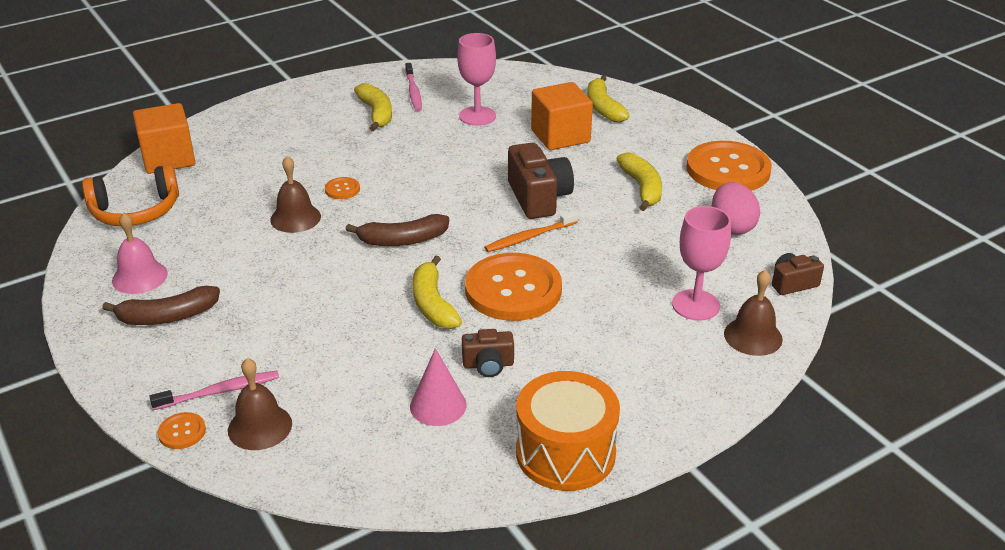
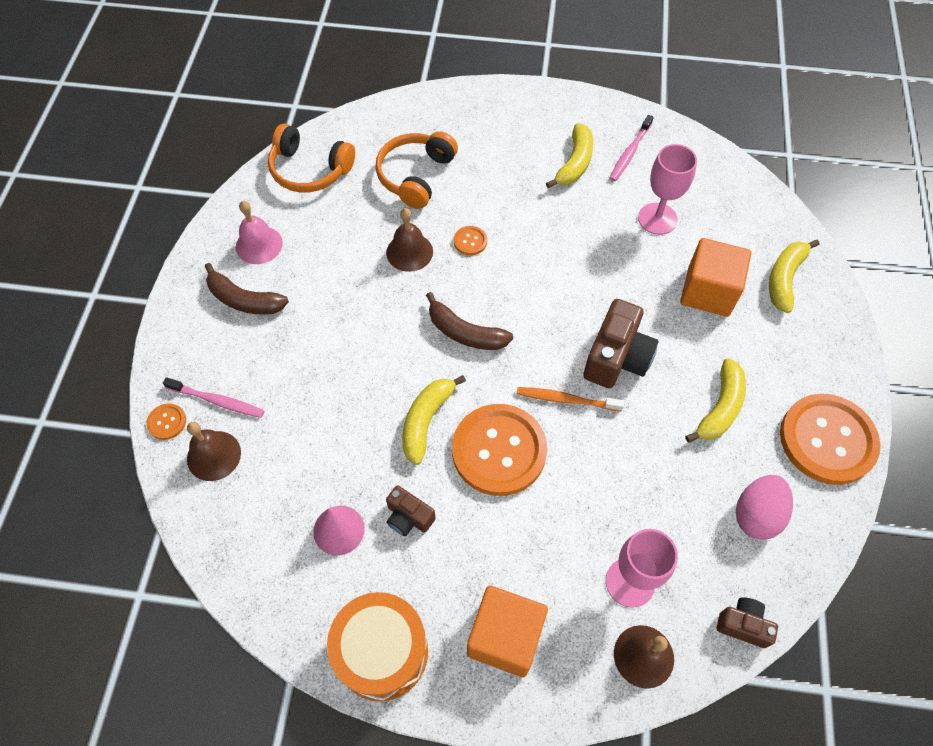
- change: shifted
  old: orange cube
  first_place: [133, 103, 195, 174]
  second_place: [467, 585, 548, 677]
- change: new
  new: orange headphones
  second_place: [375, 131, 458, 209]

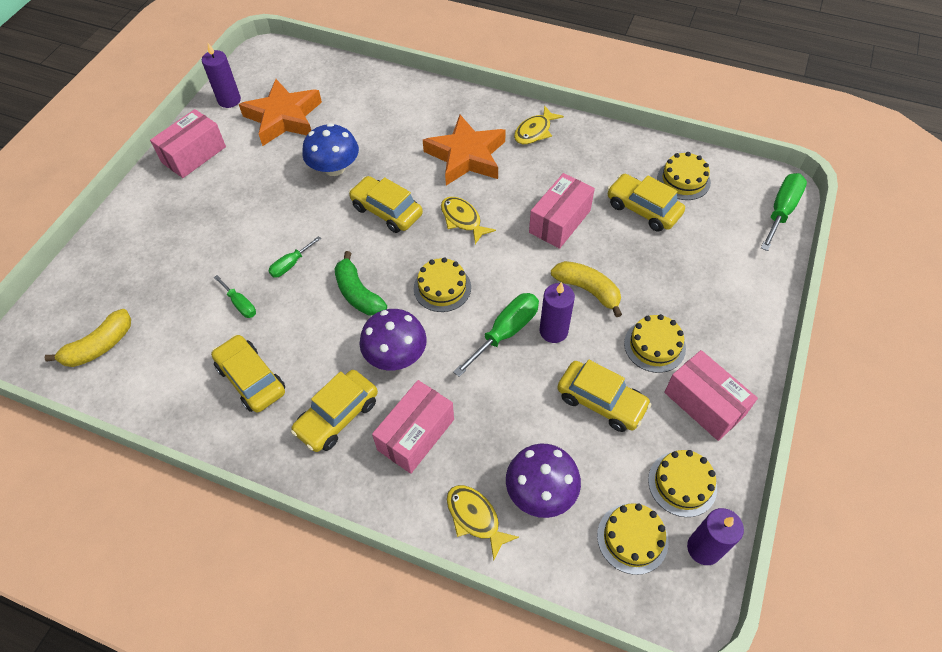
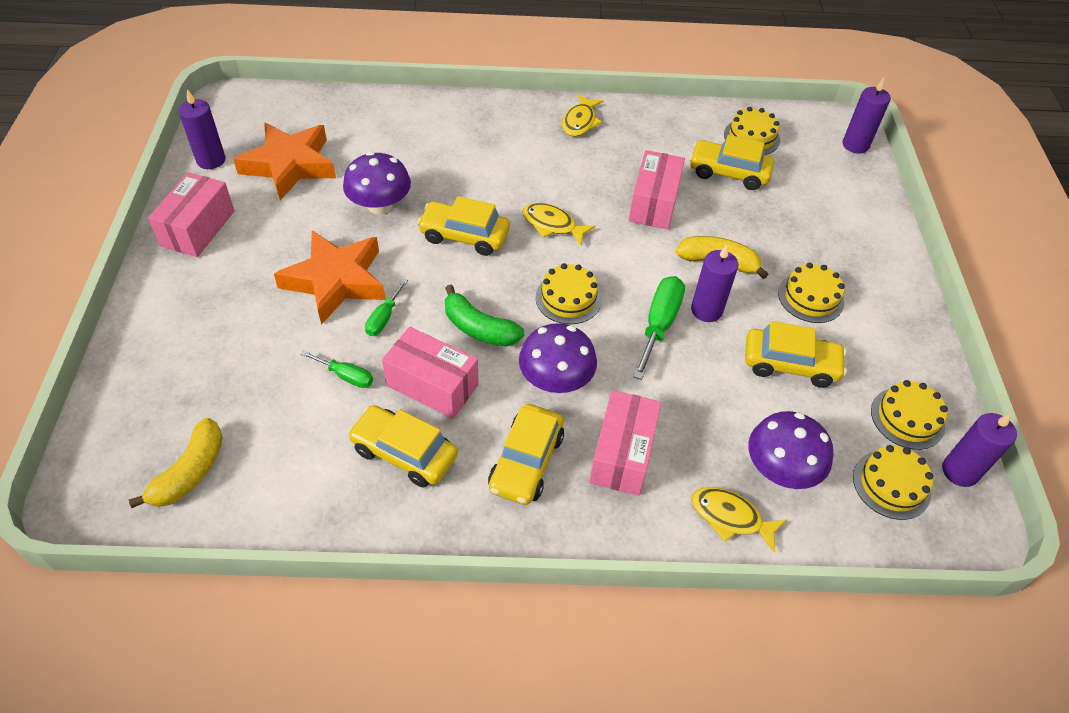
- change: repainted
  old: blue mushroom
  new: purple mushroom
  first_place: [302, 123, 359, 176]
  second_place: [343, 152, 411, 214]
- change: shifted
  old: orange star
  first_place: [423, 115, 506, 185]
  second_place: [274, 230, 385, 325]
- change: shifted
  old: pink box
  first_place: [664, 350, 758, 441]
  second_place: [382, 327, 479, 419]
- change: swapped
  old: green screwdriver
  new: purple candle
  first_place: [761, 173, 807, 251]
  second_place: [843, 78, 891, 154]

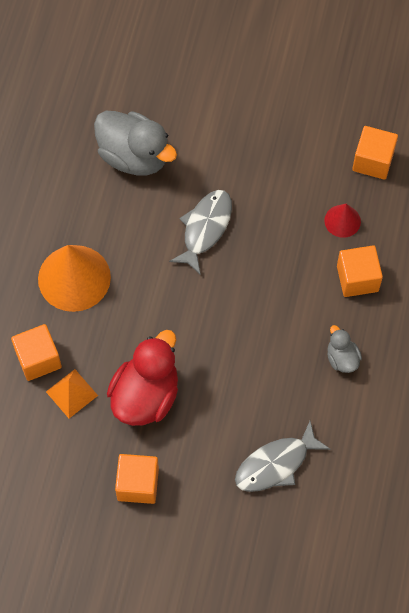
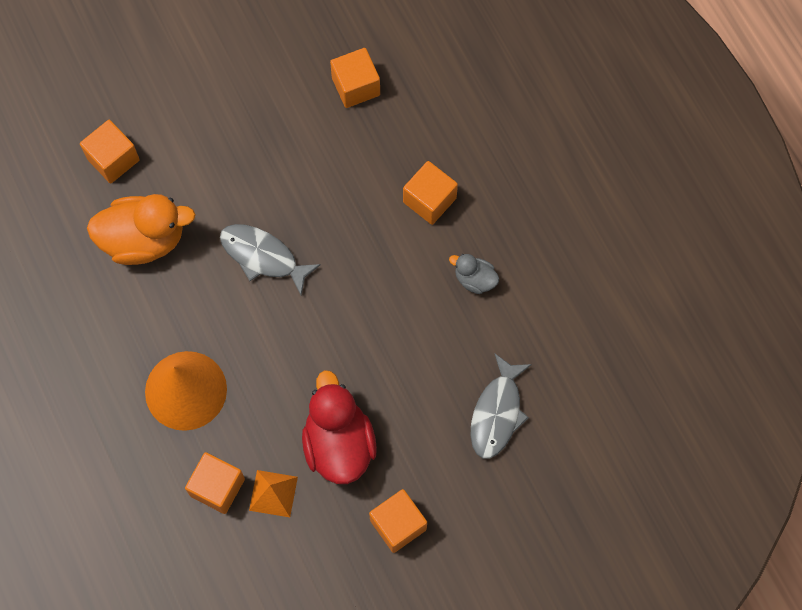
- change: repainted
  old: grey duck
  new: orange duck
  first_place: [94, 111, 177, 176]
  second_place: [87, 194, 195, 265]
- change: rotated
  old: grey fish
  first_place: [169, 190, 232, 275]
  second_place: [220, 224, 321, 295]
  degrees: -45
- change: gone
  old: red cone
  first_place: [324, 204, 361, 238]
- change: new
  new: orange cube
  second_place: [80, 120, 140, 183]

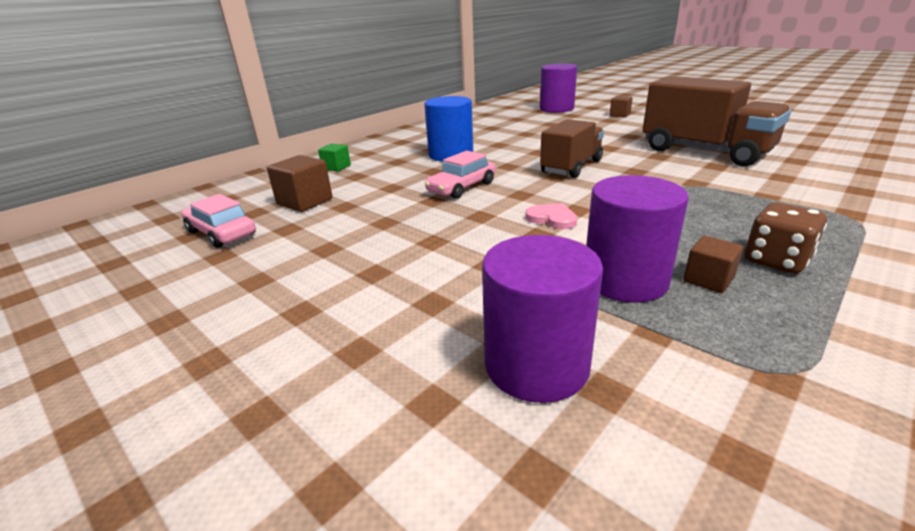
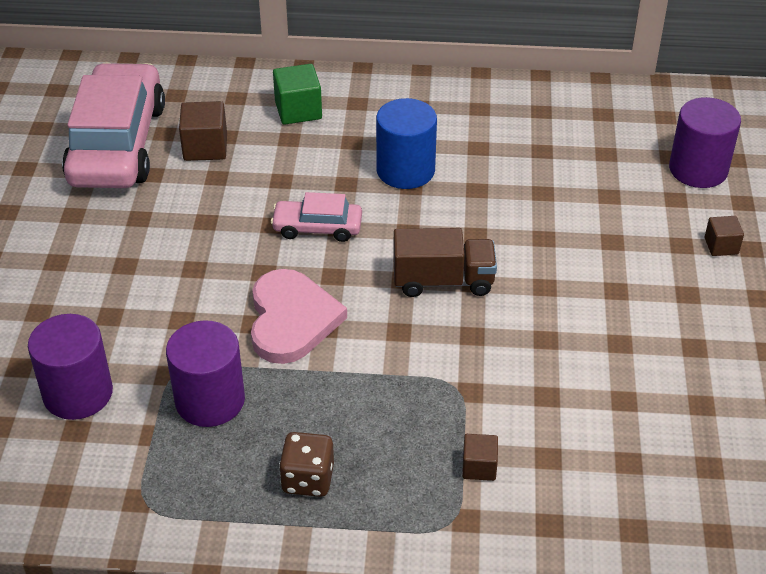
- change: scaled
  old: pink car
  first_place: [181, 194, 256, 248]
  second_place: [62, 63, 165, 188]
  factor: 2.1
- change: scaled
  old: green cube
  first_place: [318, 144, 351, 172]
  second_place: [273, 64, 322, 125]
  factor: 1.61
- change: scaled
  old: pink heart
  first_place: [525, 203, 577, 229]
  second_place: [251, 269, 347, 364]
  factor: 2.13
- change: gone
  old: brown truck
  first_place: [643, 76, 791, 166]
- change: shifted
  old: brown cube
  first_place: [683, 236, 743, 293]
  second_place: [462, 434, 498, 481]

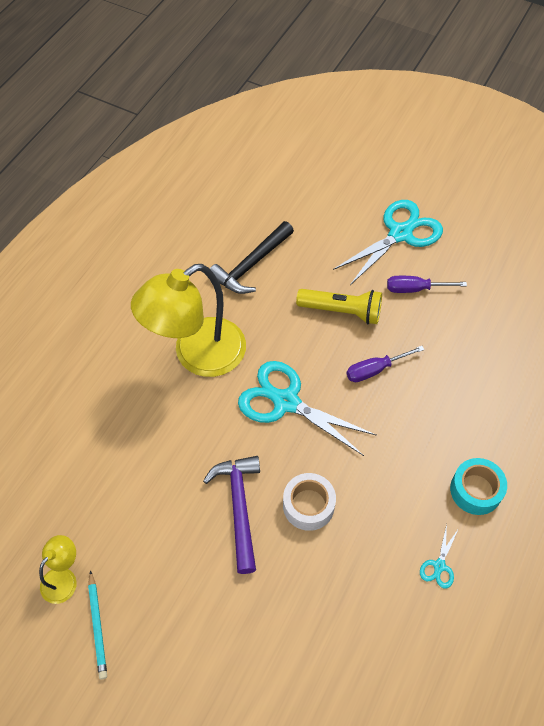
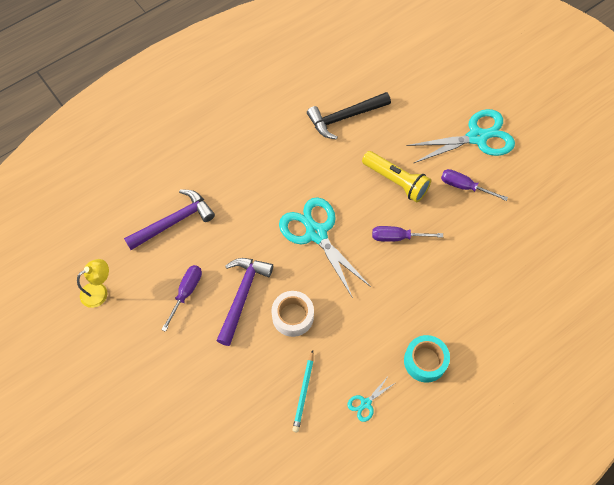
- change: shifted
  old: turquoise pencil
  first_place: [88, 570, 107, 680]
  second_place: [292, 350, 313, 432]
- change: gone
  old: yellow lamp
  first_place: [131, 264, 246, 377]
- change: new
  new: purple hammer
  second_place: [124, 189, 215, 250]
- change: new
  new: purple screwdriver
  second_place: [161, 265, 202, 332]

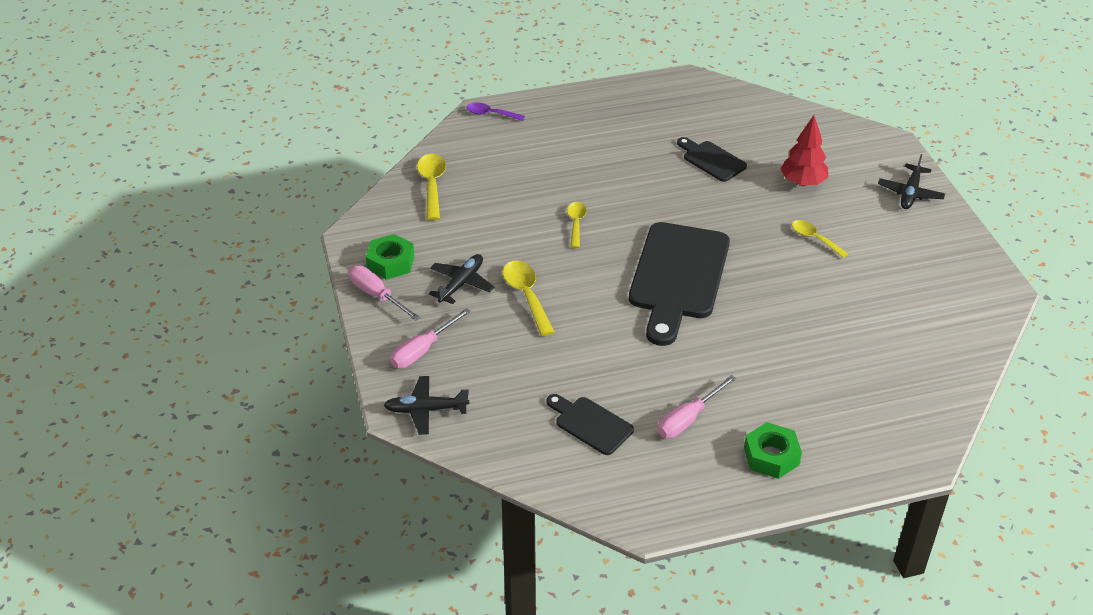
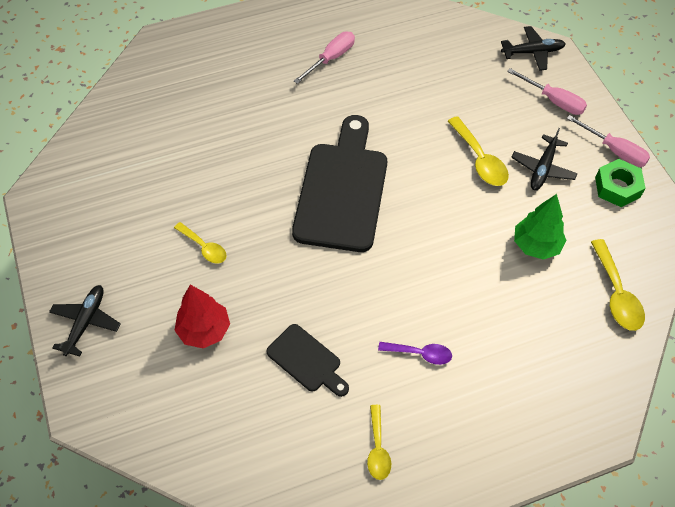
- change: rotated
  old: pink screwdriver
  first_place: [390, 308, 471, 368]
  second_place: [507, 68, 587, 115]
  degrees: 90
- change: shifted
  old: purple spoon
  first_place: [466, 103, 525, 121]
  second_place: [378, 342, 452, 365]
- change: gone
  old: black cutting board
  first_place: [546, 394, 634, 455]
- change: shifted
  old: yellow spoon
  first_place: [567, 202, 587, 248]
  second_place: [367, 405, 391, 480]
- change: gone
  old: green nut
  first_place: [744, 422, 802, 479]
- change: new
  new: green tree
  second_place: [514, 194, 567, 260]

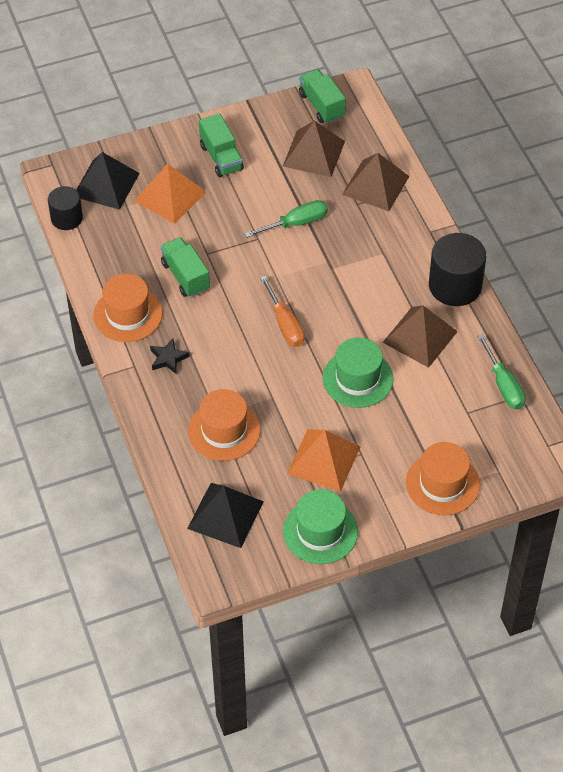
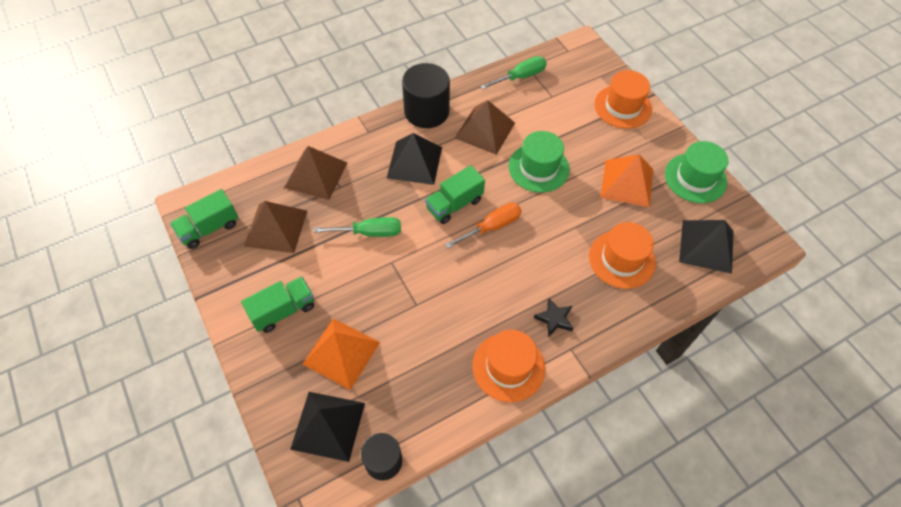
- change: shifted
  old: green truck
  first_place: [161, 237, 210, 297]
  second_place: [425, 165, 485, 224]
- change: rotated
  old: green screwdriver
  first_place: [244, 200, 328, 238]
  second_place: [313, 217, 401, 237]
  degrees: 120
- change: new
  new: black pyramid
  second_place: [387, 133, 442, 185]

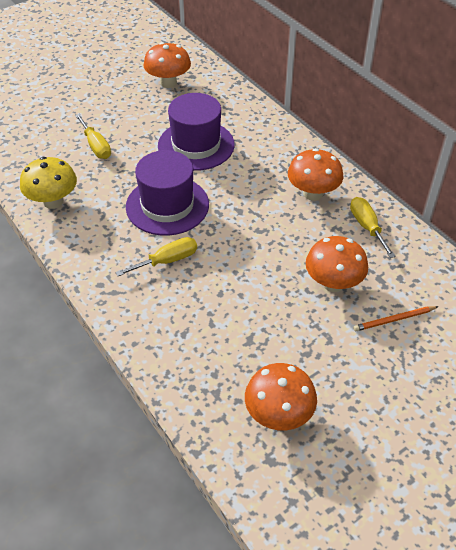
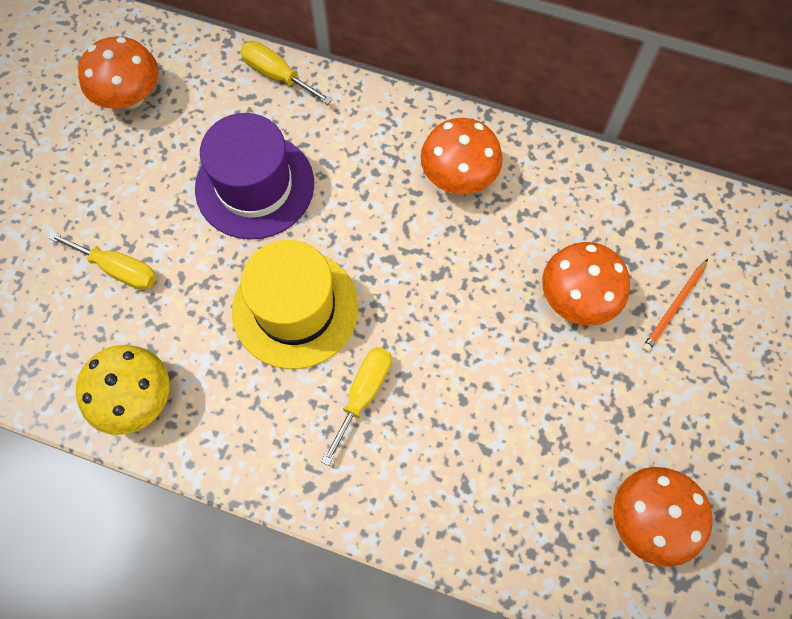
- change: repainted
  old: purple hat
  new: yellow hat
  first_place: [126, 150, 209, 236]
  second_place: [232, 240, 359, 369]
- change: shifted
  old: yellow screwdriver
  first_place: [350, 197, 396, 258]
  second_place: [240, 41, 333, 105]

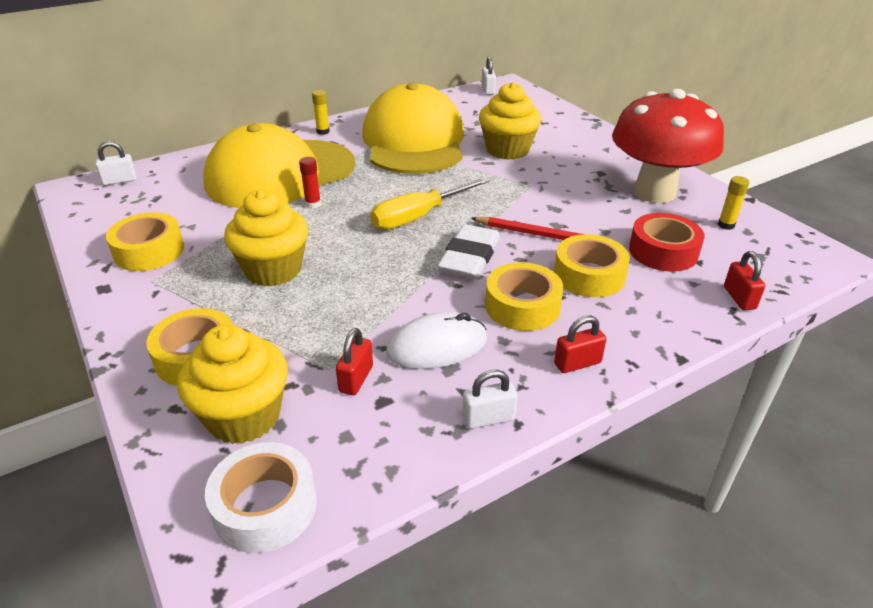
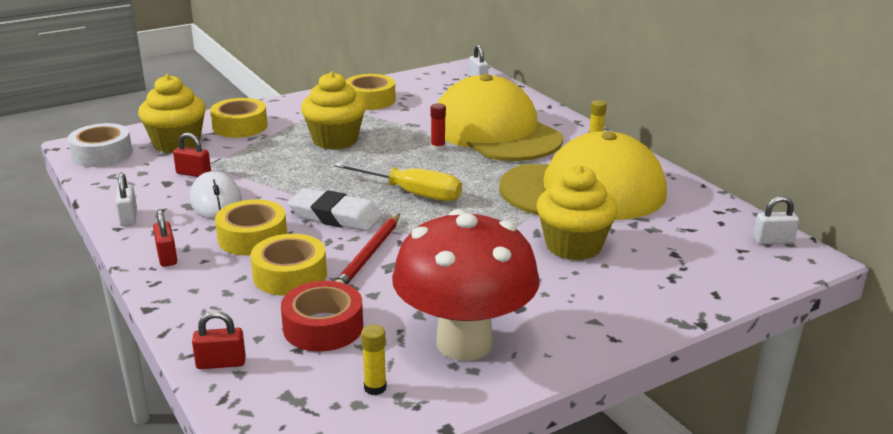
- change: rotated
  old: yellow screwdriver
  first_place: [370, 177, 490, 230]
  second_place: [334, 162, 462, 201]
  degrees: 150

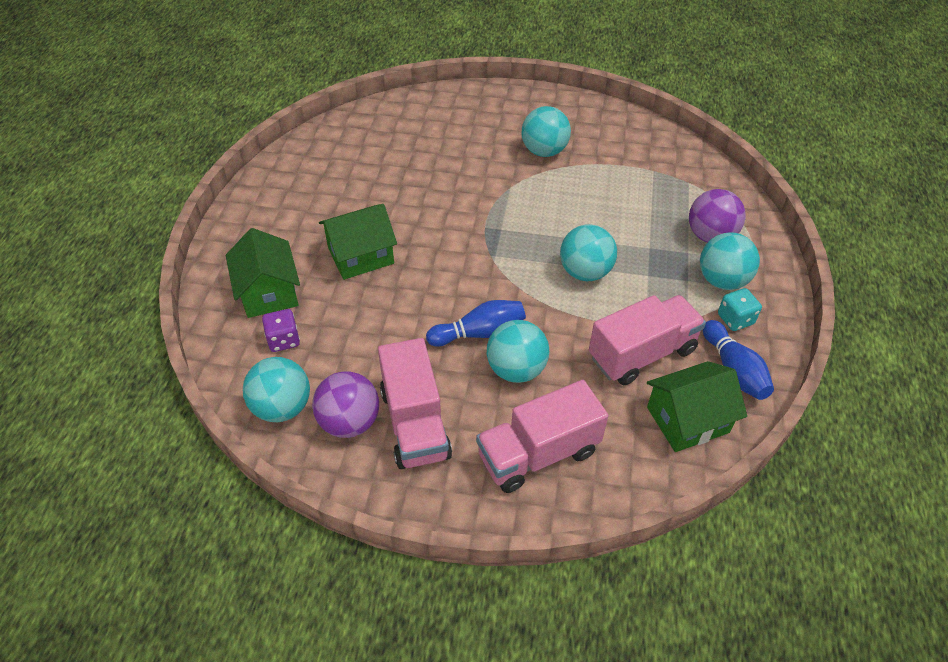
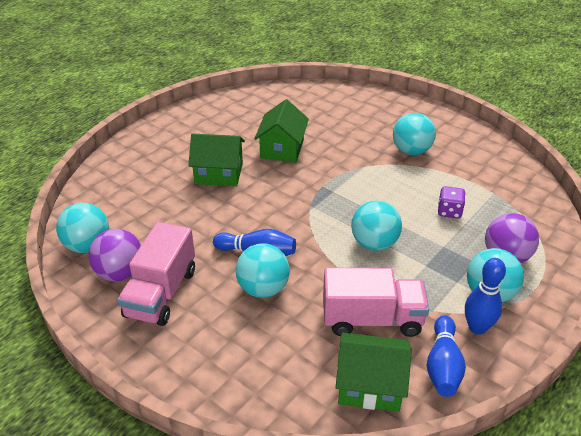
- change: shifted
  old: green house
  first_place: [226, 228, 300, 318]
  second_place: [254, 99, 309, 162]
- change: shifted
  old: purple dice
  first_place: [262, 309, 300, 352]
  second_place: [438, 186, 465, 219]
- change: gone
  old: pink truck
  first_place: [476, 380, 608, 493]
- change: swapped
  old: turquoise dice
  new: blue bowling pin
  first_place: [718, 288, 762, 331]
  second_place: [465, 258, 506, 335]

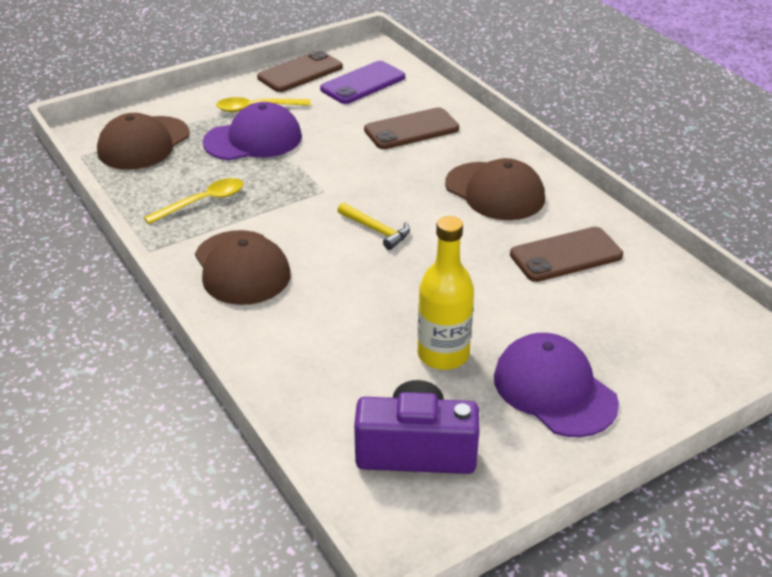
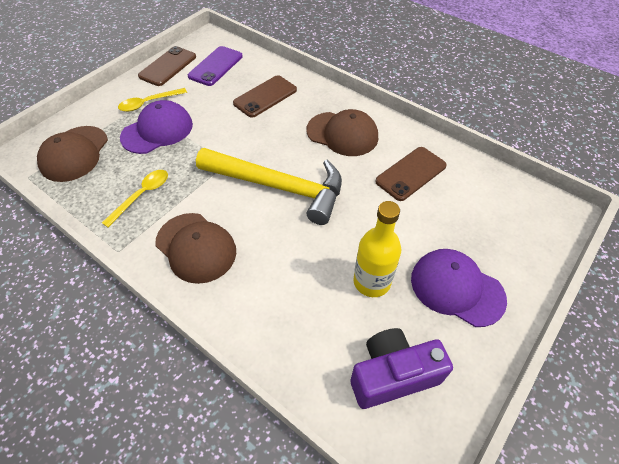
- change: scaled
  old: yellow hammer
  first_place: [337, 202, 410, 250]
  second_place: [196, 148, 342, 225]
  factor: 2.5

